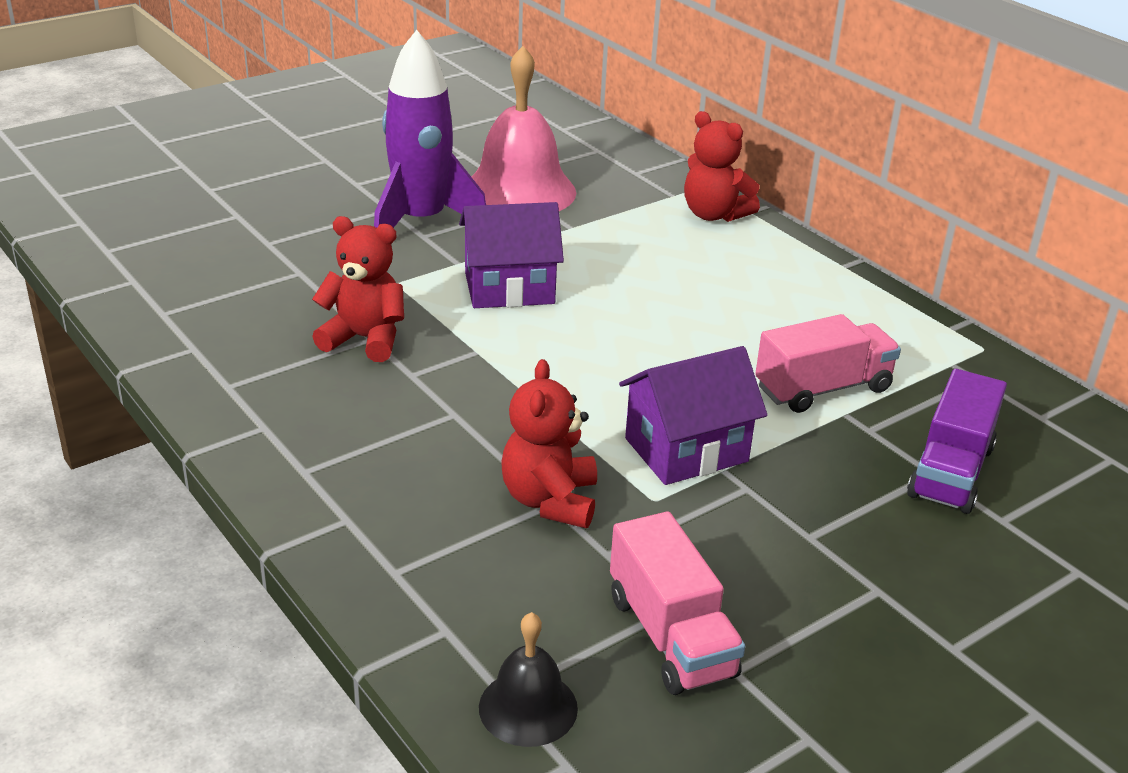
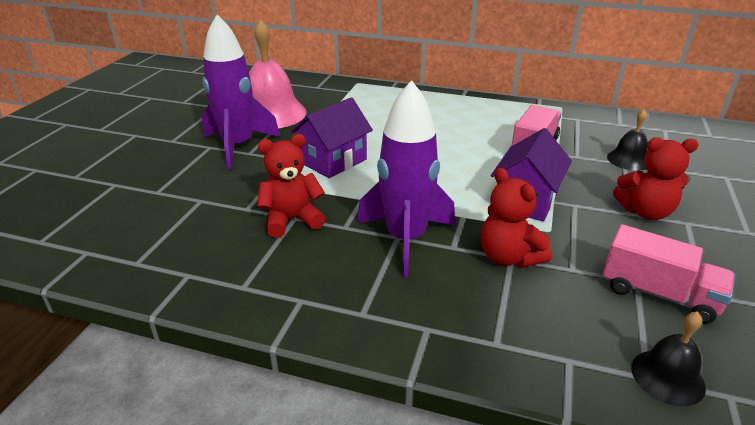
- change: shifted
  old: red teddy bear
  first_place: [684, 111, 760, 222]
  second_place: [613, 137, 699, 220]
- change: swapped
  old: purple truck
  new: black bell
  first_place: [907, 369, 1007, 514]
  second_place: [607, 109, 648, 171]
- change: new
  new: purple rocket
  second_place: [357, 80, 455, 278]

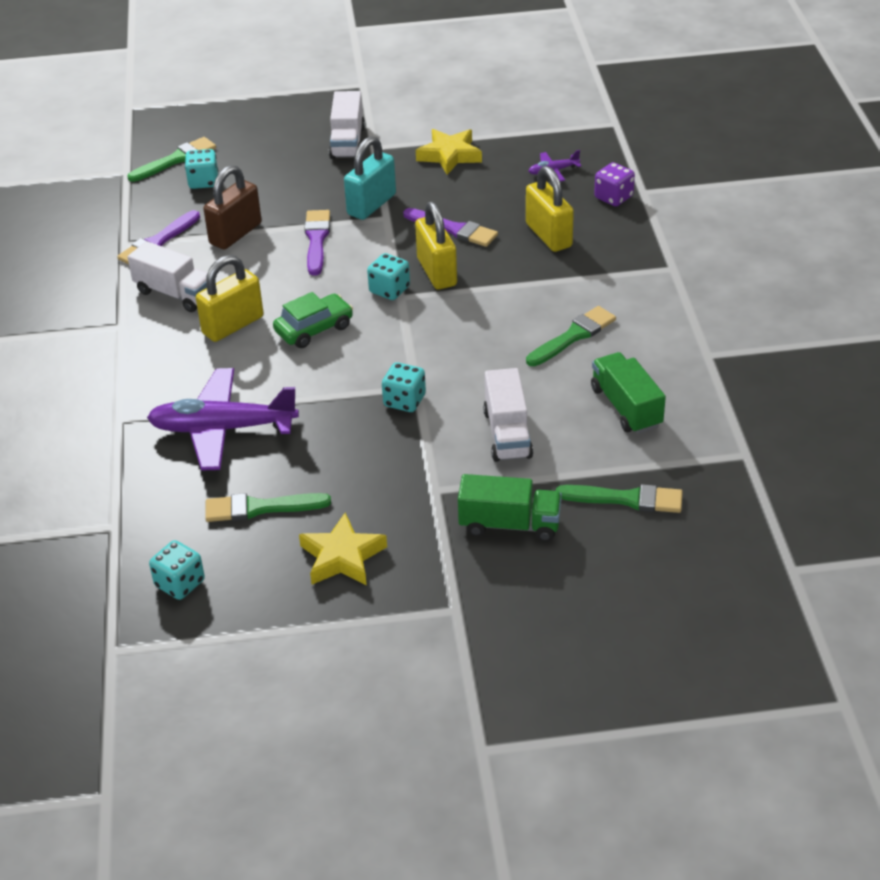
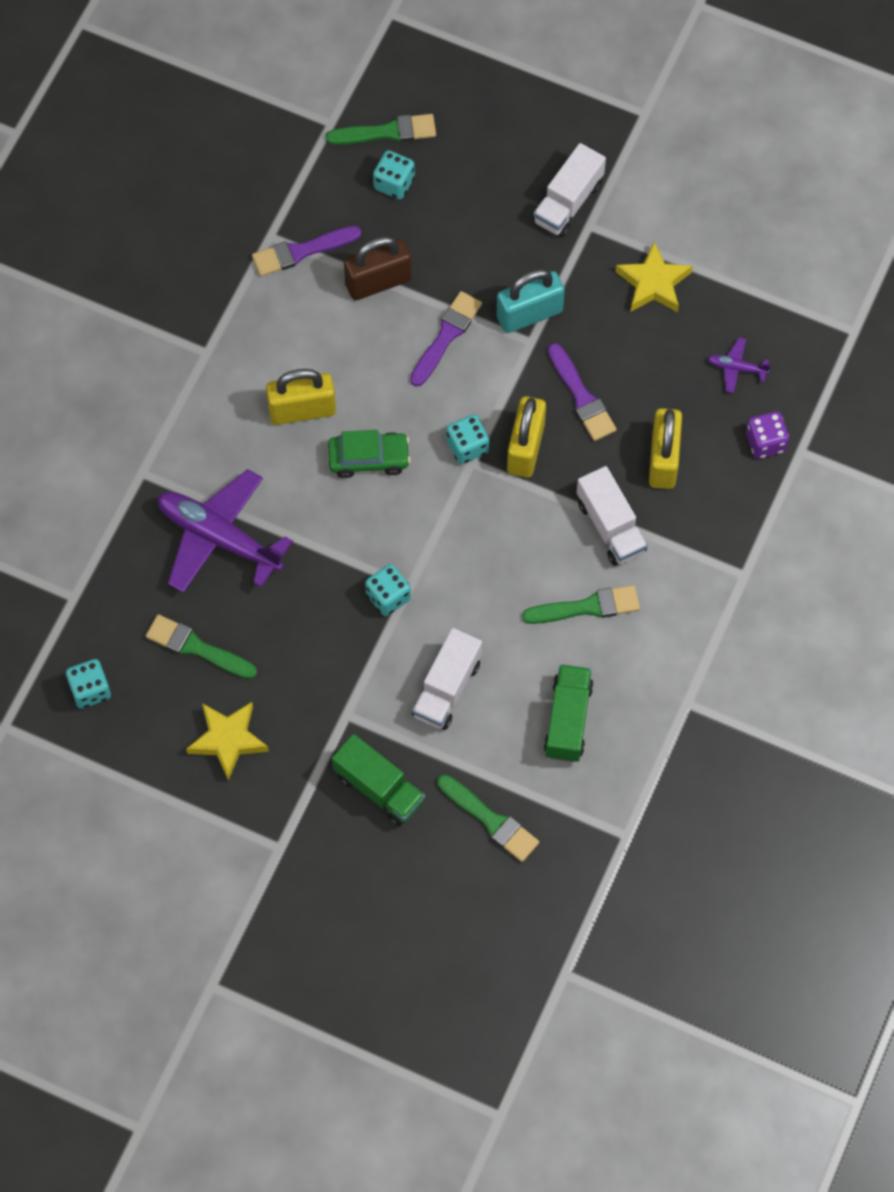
- change: shifted
  old: white truck
  first_place: [127, 241, 208, 312]
  second_place: [577, 466, 648, 566]

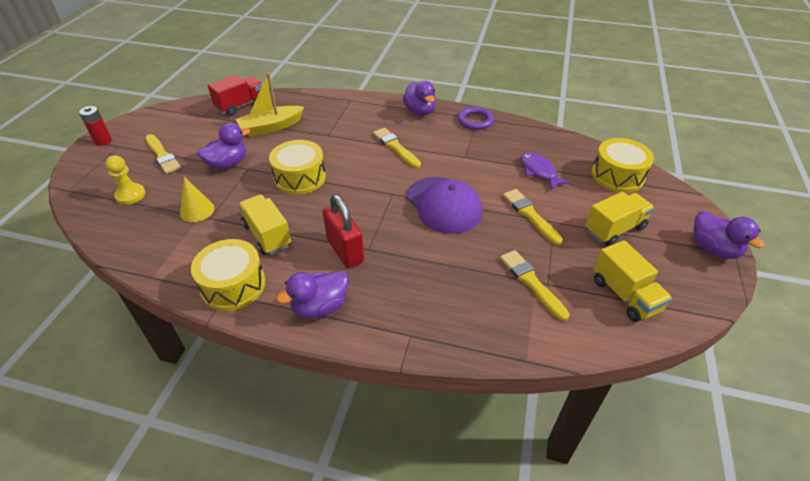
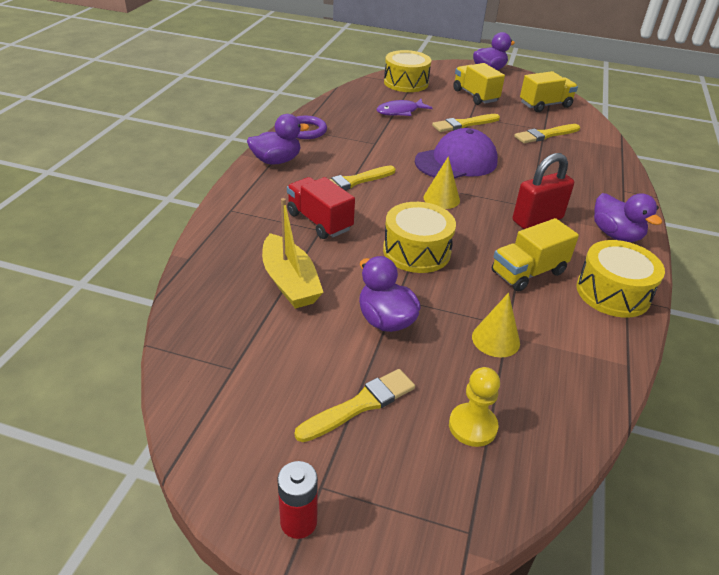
- change: shifted
  old: red truck
  first_place: [208, 74, 263, 116]
  second_place: [287, 177, 355, 239]
- change: new
  new: yellow cone
  second_place: [424, 156, 460, 209]

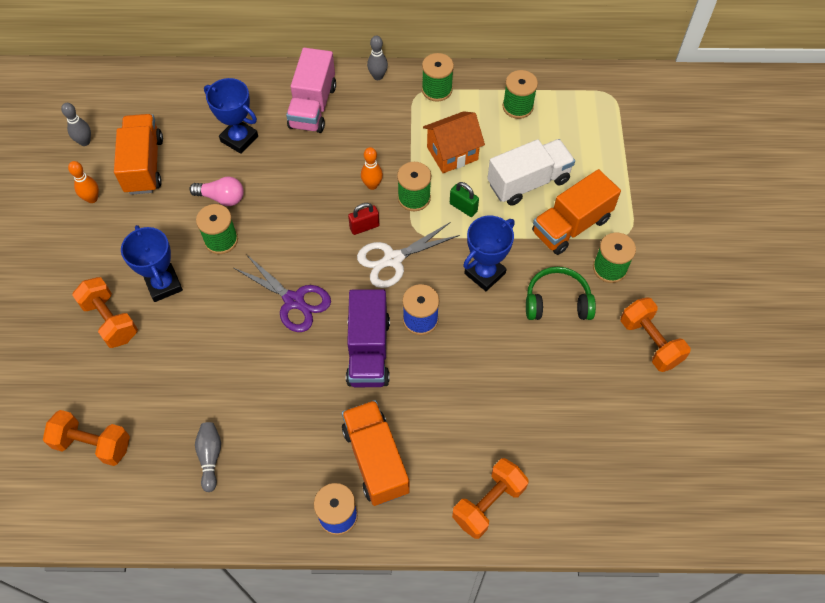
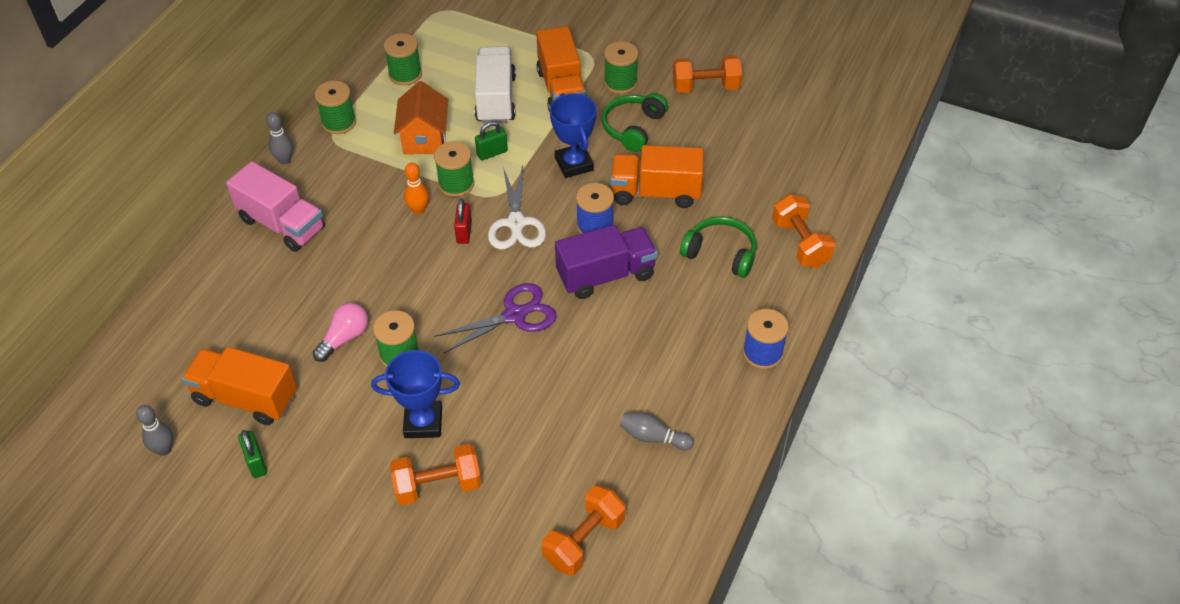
- change: swapped
  old: orange bowling pin
  new: green padlock
  first_place: [68, 161, 99, 203]
  second_place: [238, 430, 267, 478]
- change: gone
  old: blue trophy
  first_place: [204, 78, 258, 154]
- change: shifted
  old: orange truck
  first_place: [342, 400, 410, 506]
  second_place: [610, 145, 704, 208]
- change: rotated
  old: purple truck
  first_place: [346, 289, 390, 387]
  second_place: [555, 225, 658, 299]
  degrees: -45
- change: new
  new: green headphones
  second_place: [680, 216, 757, 278]

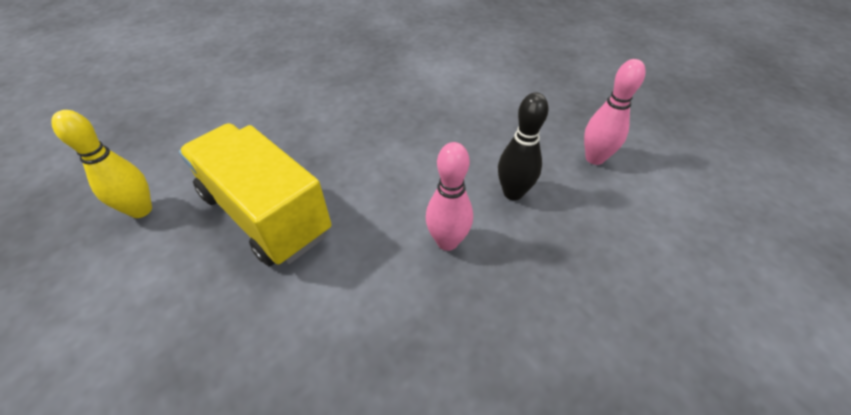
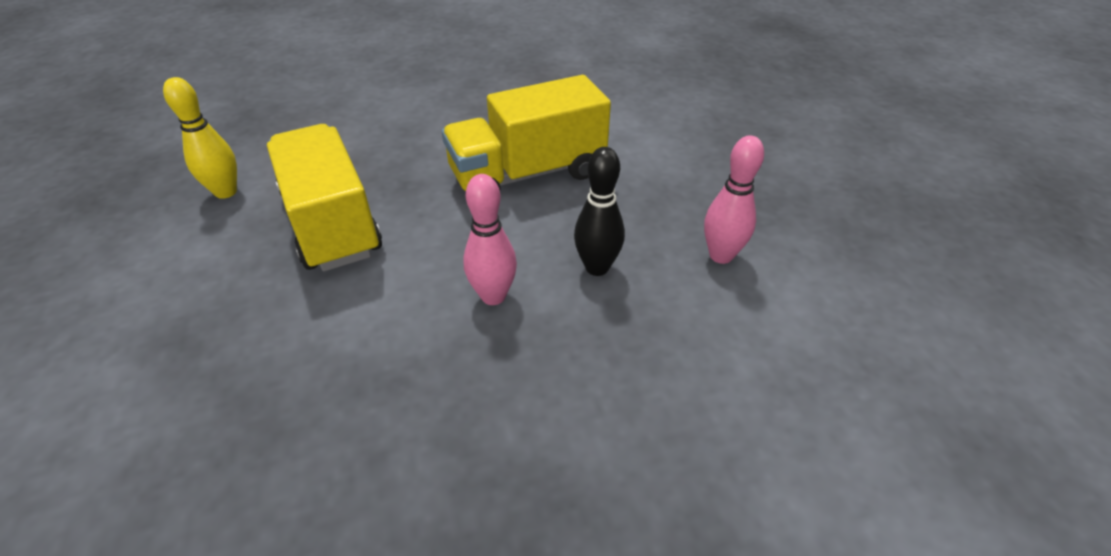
- change: new
  new: yellow truck
  second_place: [442, 75, 611, 191]

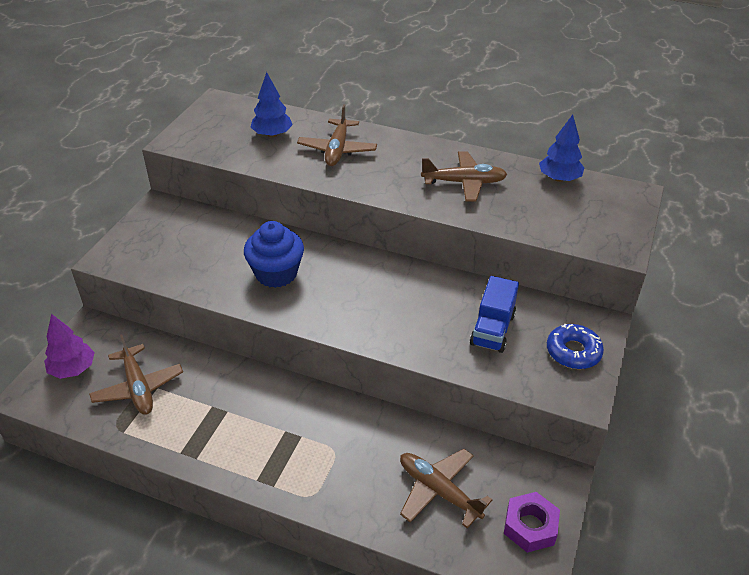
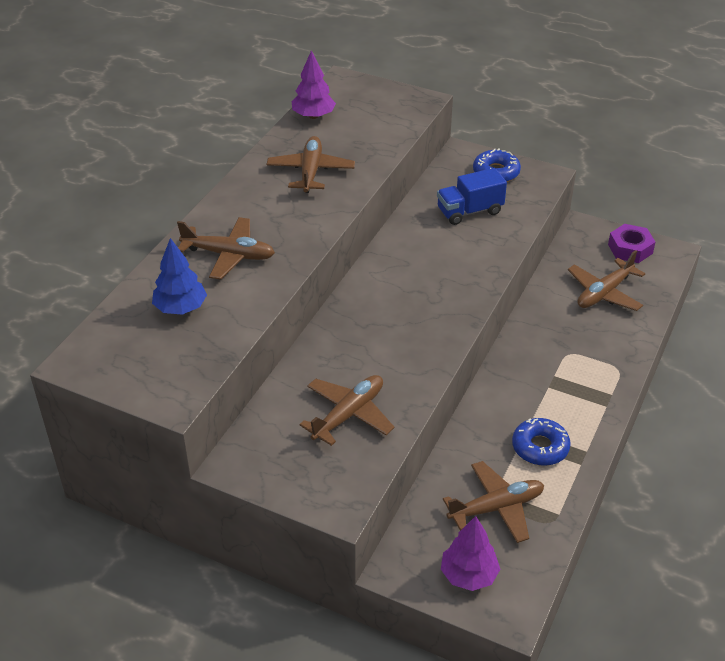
- change: gone
  old: blue cupcake
  first_place: [244, 221, 304, 288]
- change: rotated
  old: blue truck
  first_place: [470, 276, 519, 353]
  second_place: [437, 168, 507, 225]
  degrees: 135
- change: repainted
  old: blue tree
  new: purple tree
  first_place: [539, 115, 584, 182]
  second_place: [292, 50, 336, 119]
- change: new
  new: brown plane
  second_place: [299, 375, 394, 446]
- change: new
  new: blue donut
  second_place: [512, 418, 571, 466]

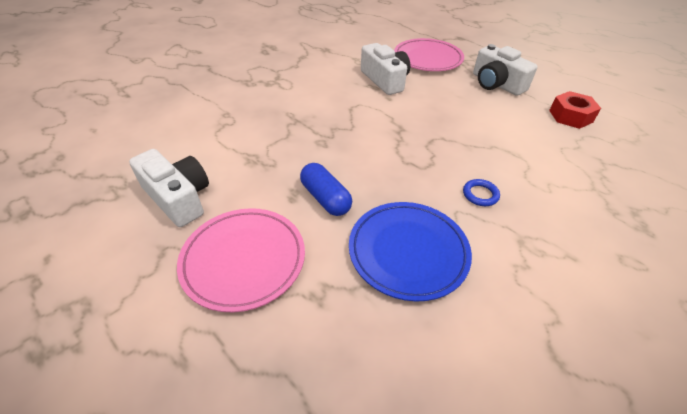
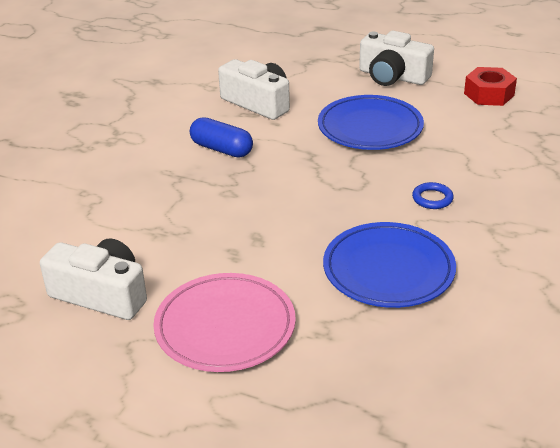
- change: shifted
  old: blue capsule
  first_place: [300, 163, 352, 216]
  second_place: [190, 117, 253, 157]
- change: gone
  old: pink plate
  first_place: [394, 38, 464, 71]
- change: new
  new: blue plate
  second_place: [318, 95, 424, 150]

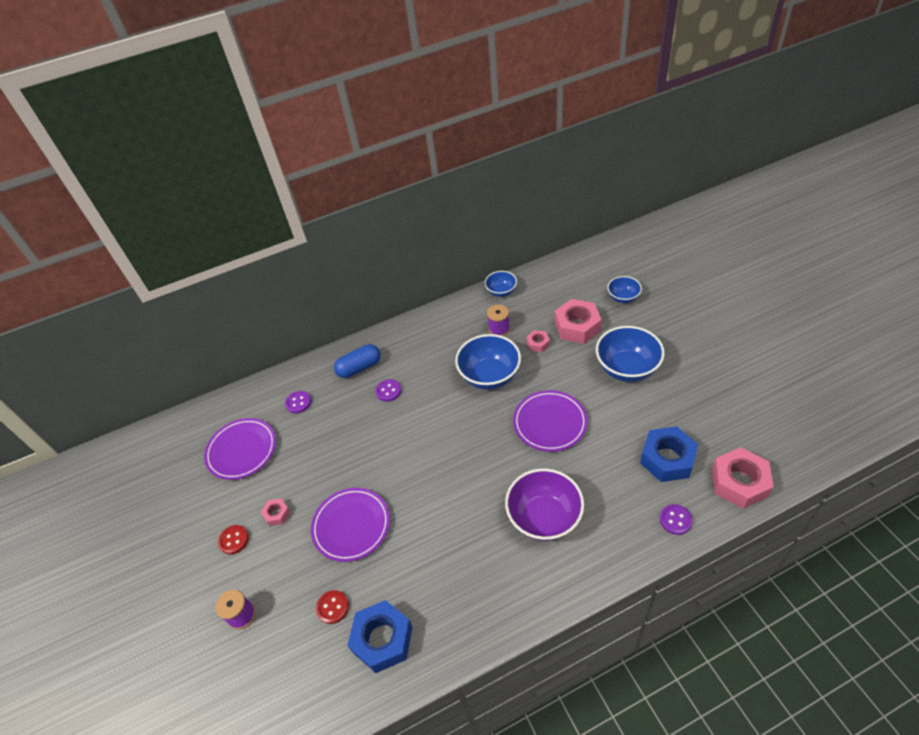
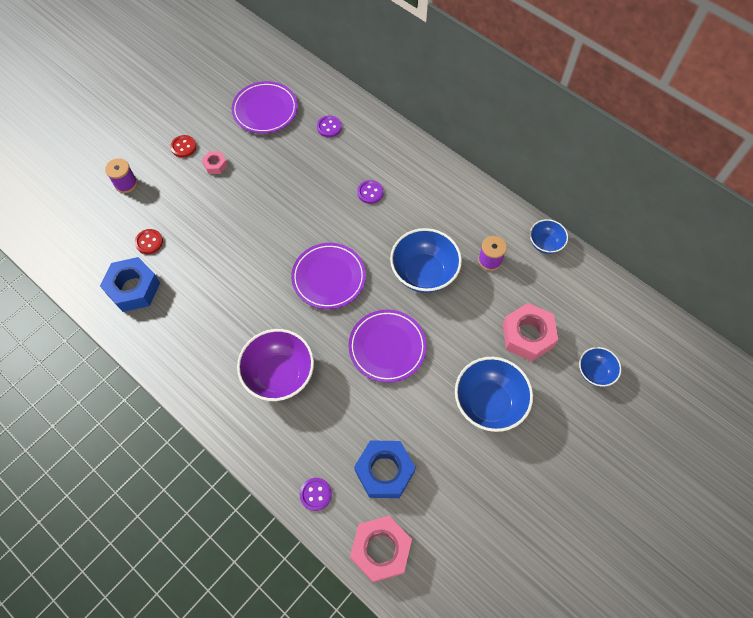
- change: shifted
  old: purple plate
  first_place: [311, 488, 390, 562]
  second_place: [291, 243, 366, 309]
- change: gone
  old: blue capsule
  first_place: [334, 344, 381, 378]
- change: gone
  old: pink nut
  first_place: [527, 330, 550, 352]

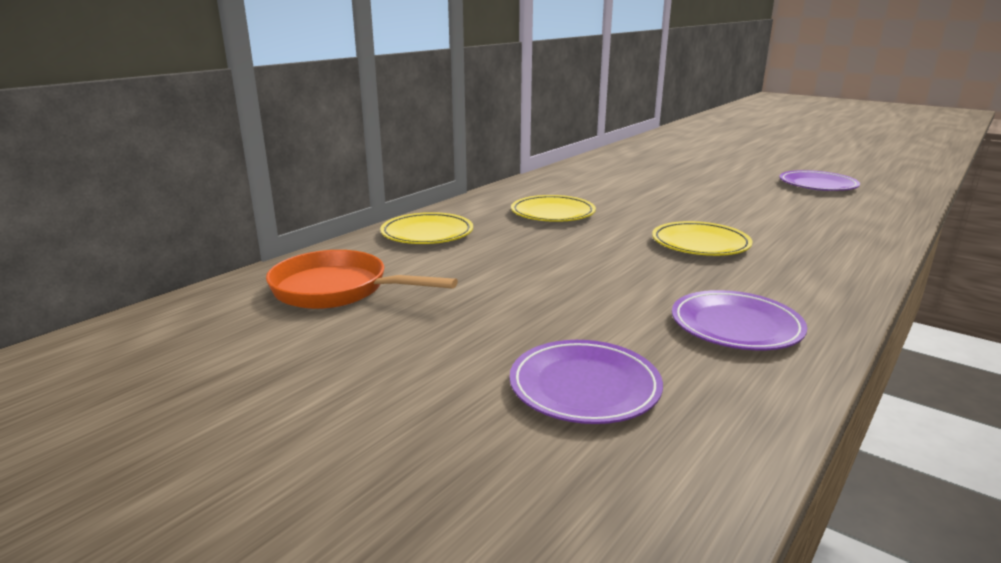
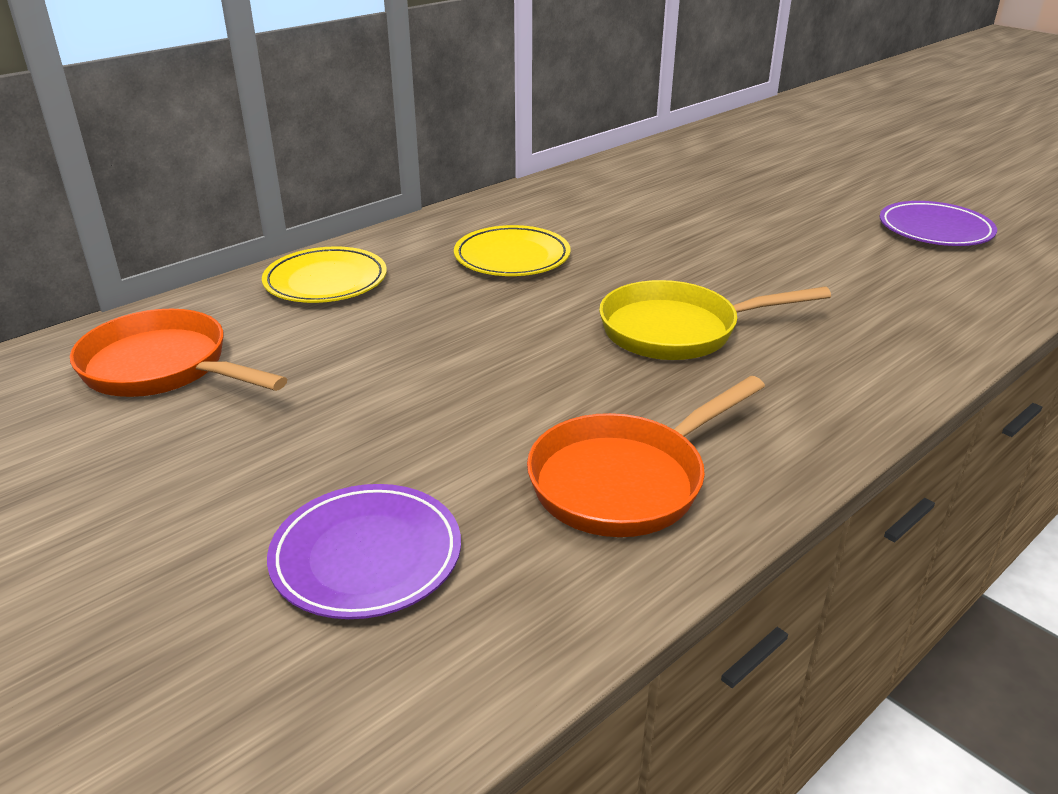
- change: swapped
  old: yellow plate
  new: yellow pan
  first_place: [652, 221, 753, 256]
  second_place: [599, 280, 831, 360]
- change: swapped
  old: purple plate
  new: orange pan
  first_place: [672, 290, 807, 350]
  second_place: [527, 376, 765, 537]

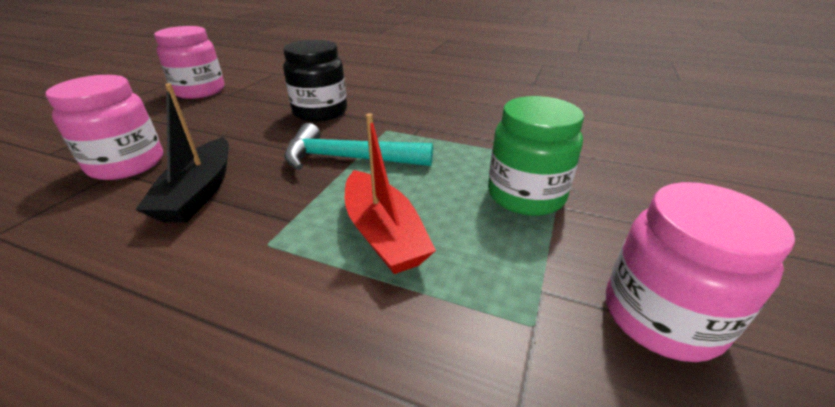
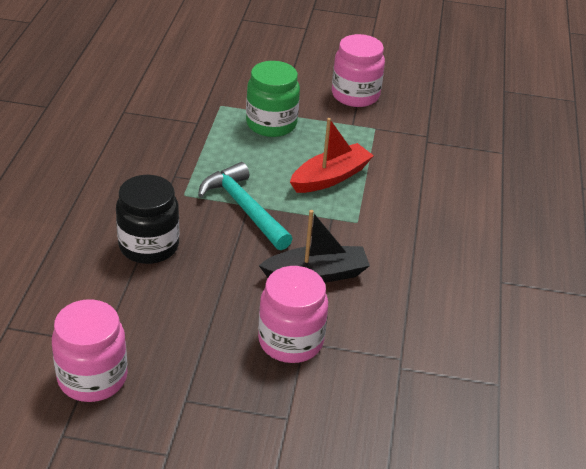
- change: rotated
  old: turquoise hammer
  first_place: [284, 123, 433, 170]
  second_place: [198, 162, 293, 250]
  degrees: 150

